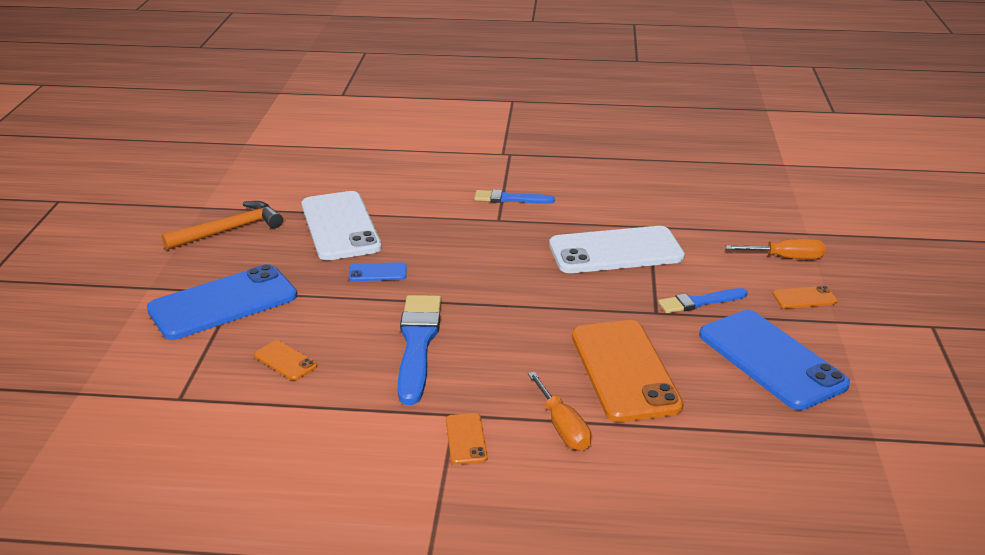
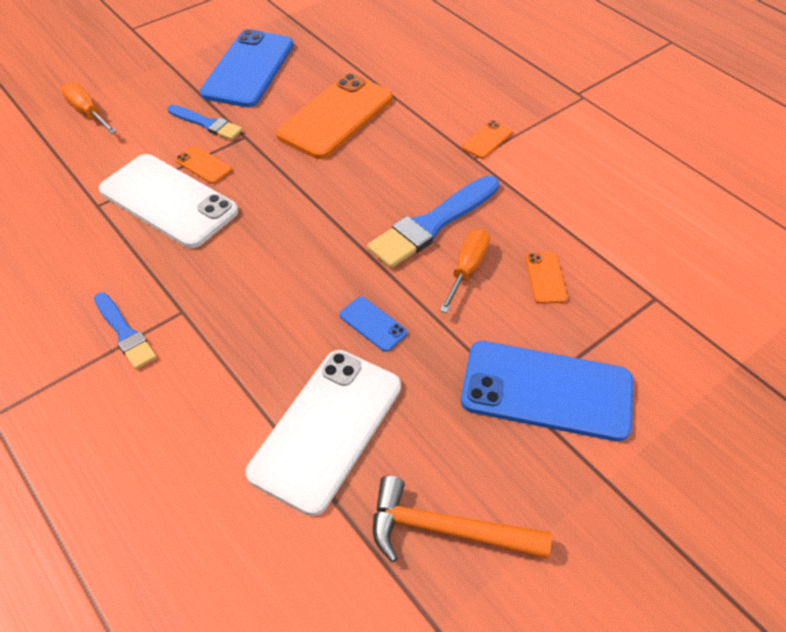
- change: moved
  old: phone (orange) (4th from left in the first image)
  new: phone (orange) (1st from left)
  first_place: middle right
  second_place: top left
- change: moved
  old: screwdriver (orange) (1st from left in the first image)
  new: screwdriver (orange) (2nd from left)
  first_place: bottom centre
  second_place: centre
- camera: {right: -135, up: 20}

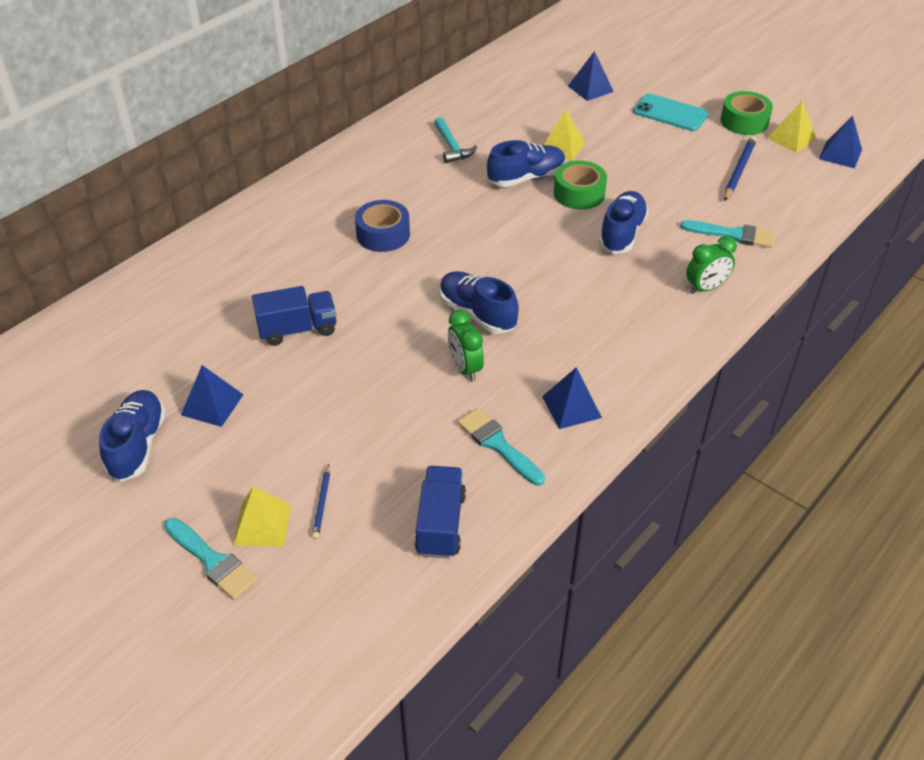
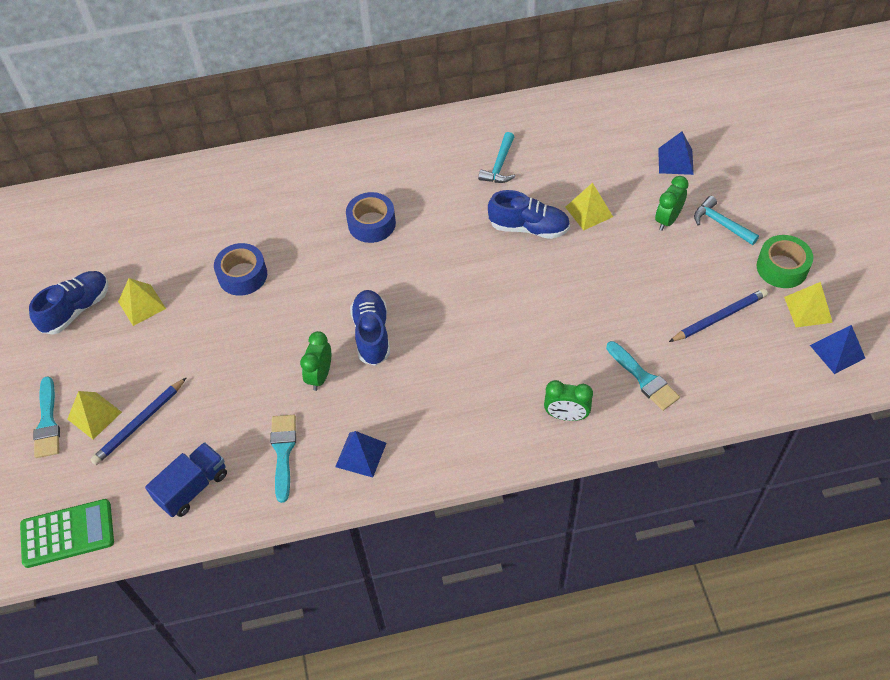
- change: replaced
  old: phone (turquoise)
  new: hammer (turquoise) (2nd from left)
  first_place: top right
  second_place: top right
- change: removed
  old: tape (green) (1st from left)
  first_place: top centre
- change: removed
  old: shoe (blue) (4th from left)
  first_place: top right
- change: replaced
  old: truck (blue) (1st from left)
  new: tape (blue) (1st from left)
  first_place: middle left
  second_place: middle left
- change: recoloured
  old: pyramid (blue) (1st from left)
  new: pyramid (yellow) (2nd from left)
  first_place: middle left
  second_place: middle left
- change: resized
  old: pencil (blue) (1st from left)
  first_place: centre
  second_place: middle left
  factor: 1.73
- change: added
  new: clock (green) (3rd from left)
  second_place: top right
- change: added
  new: calculator (green)
  second_place: bottom left
- camera: {right: 40, up: 10}

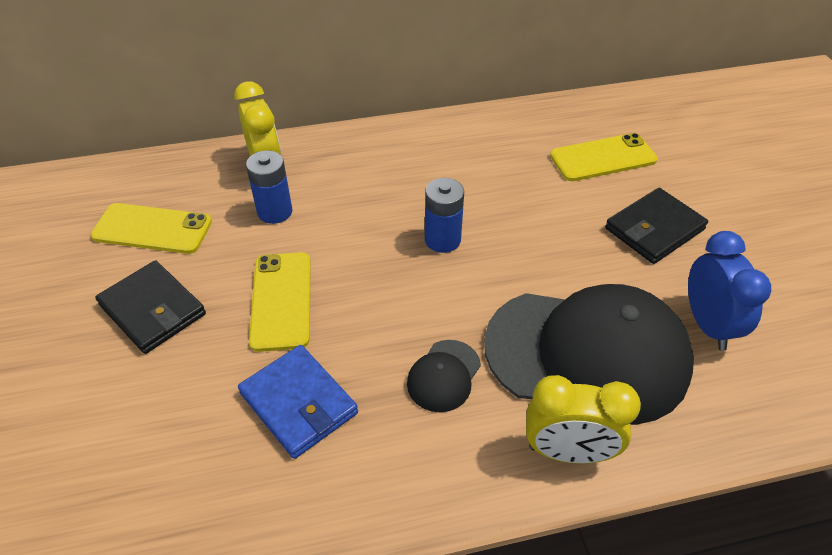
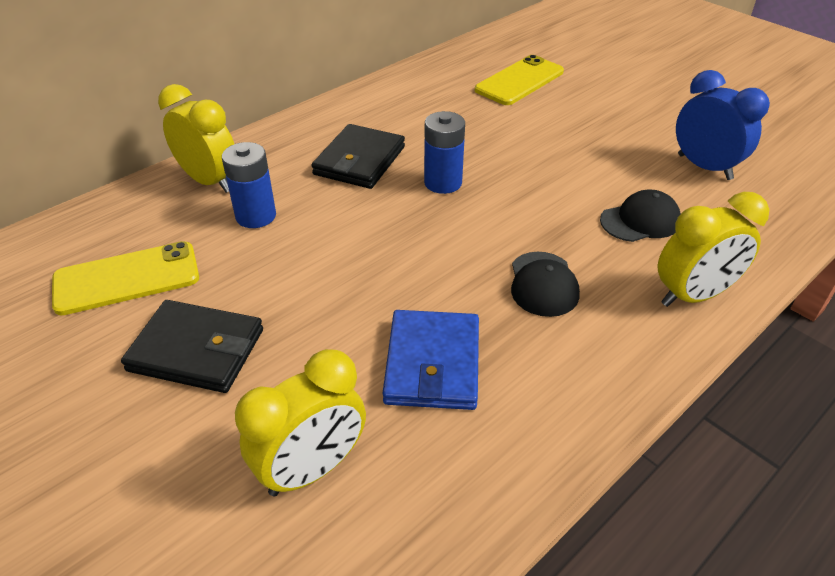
- change: moved
  old: wallet (black) (2nd from left)
  first_place: middle right
  second_place: top centre
- change: removed
  old: phone (yellow) (2nd from left)
  first_place: centre
- change: resized
  old: cap (black) (2nd from left)
  first_place: middle right
  second_place: middle right
  factor: 0.42
- change: turned
  old: wallet (blue)
  first_place: bottom centre
  second_place: centre
  degrees: 75
- change: added
  new: clock (yellow) (2nd from left)
  second_place: bottom centre
- camera: {right: -30, up: -5}

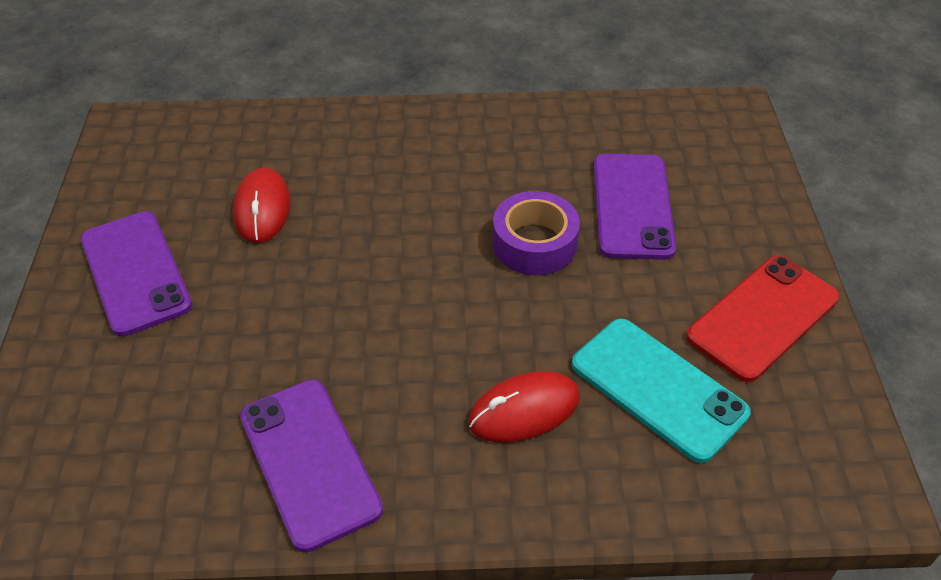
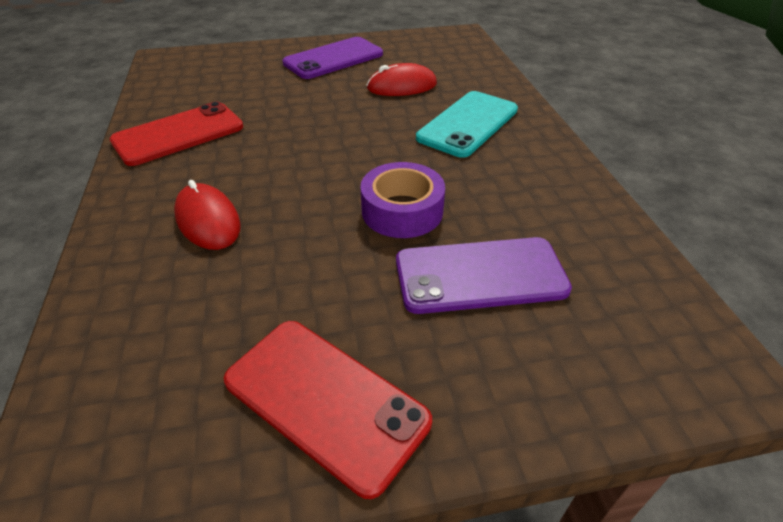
- change: moved
  old: phone (turquoise)
  first_place: bottom right
  second_place: top centre
- change: recoloured
  old: phone (purple) (2nd from left)
  new: phone (red) (1st from left)
  first_place: bottom left
  second_place: top left
- camera: {right: 80, up: -5}

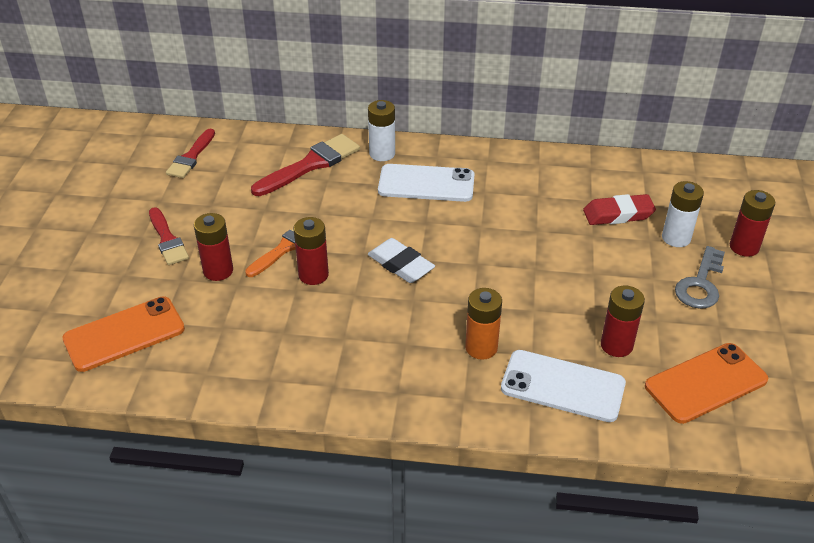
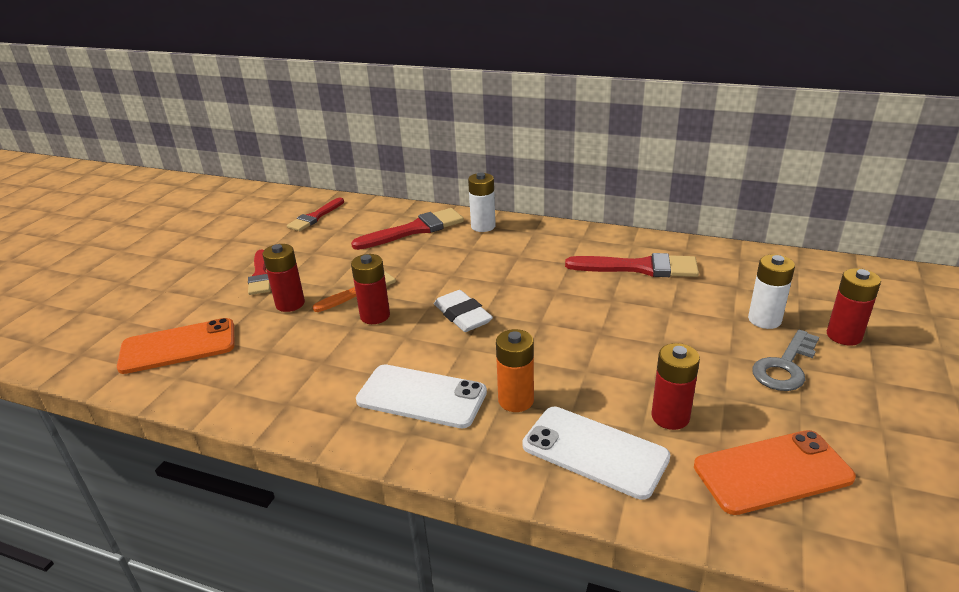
- change: moved
  old: phone (white) (1st from left)
  first_place: centre
  second_place: bottom centre
- change: removed
  old: eraser (red)
  first_place: middle right
- change: added
  new: brush (red) (4th from left)
  second_place: centre
- camera: {right: 15, up: -10}

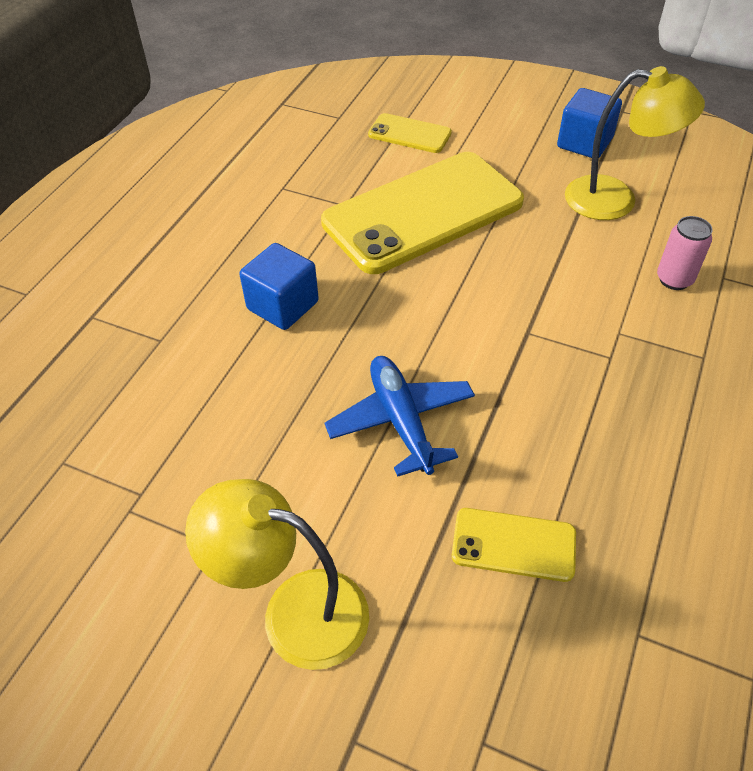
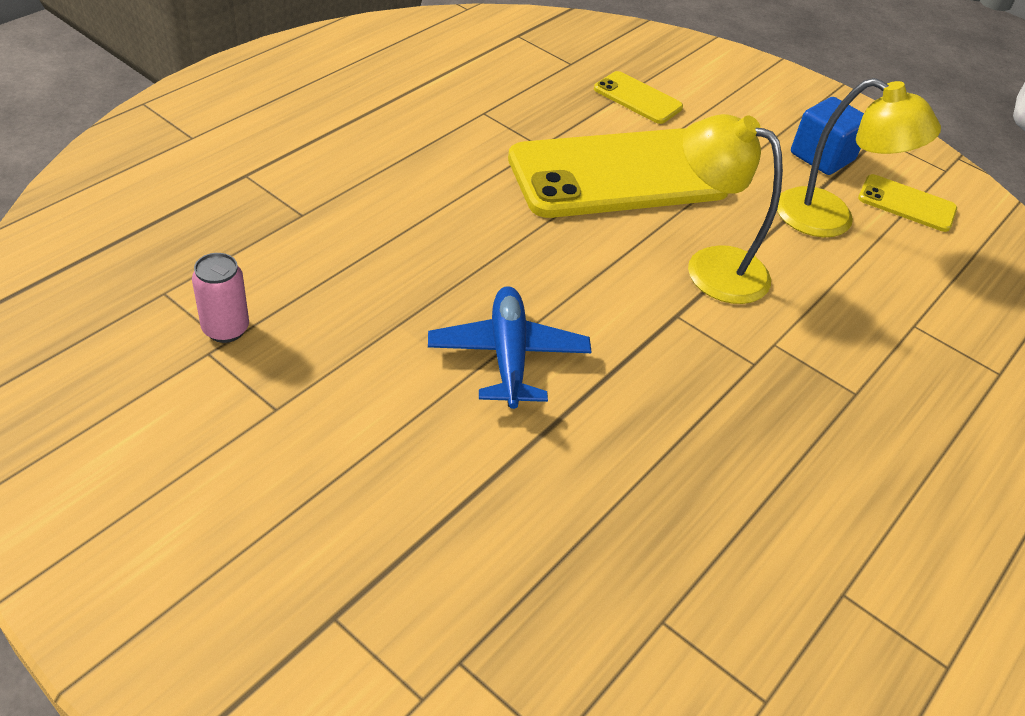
- change: moved
  old: can (pink)
  first_place: top right
  second_place: middle left
- change: removed
  old: cube (blue) (1st from left)
  first_place: centre
- change: moved
  old: lamp (yellow) (1st from left)
  first_place: bottom centre
  second_place: top right
- change: moved
  old: phone (yellow) (3rd from left)
  first_place: bottom right
  second_place: top right
- camera: {right: 10, up: -5}

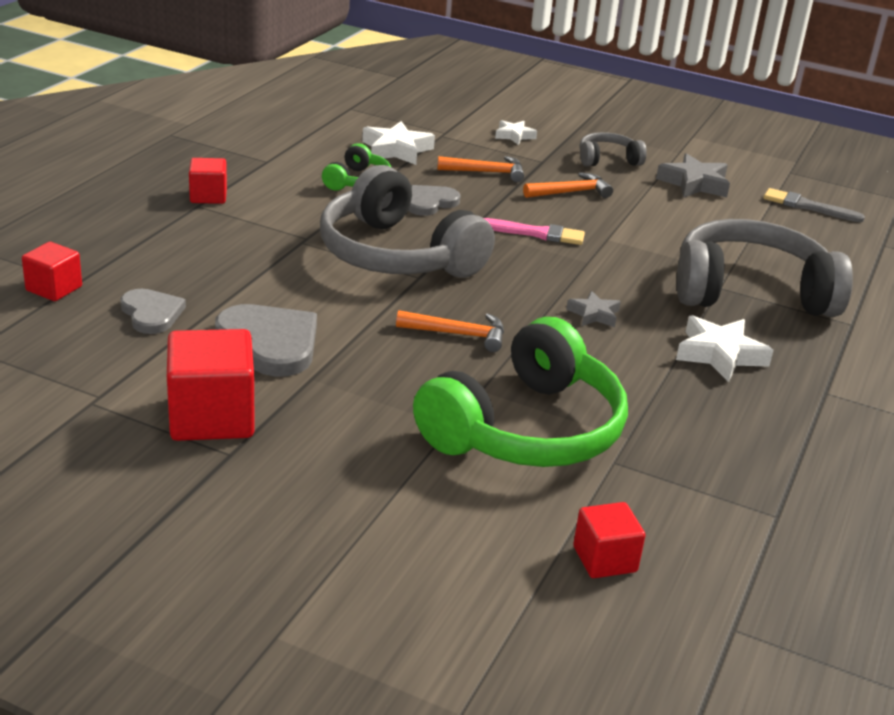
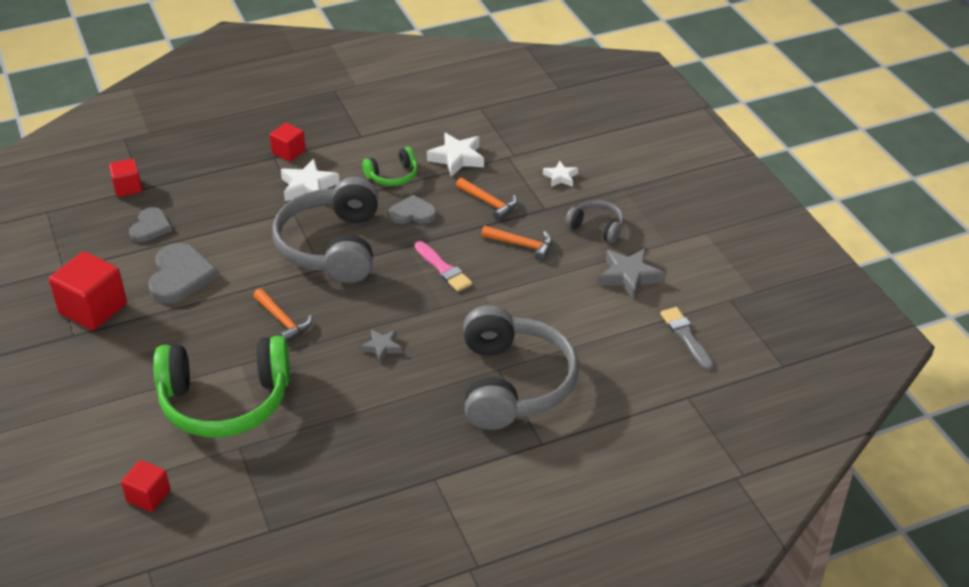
- change: turned
  old: headphones (grey) (3rd from left in the first image)
  first_place: middle right
  second_place: centre
  degrees: 45
- change: moved
  old: star (white) (3rd from left in the first image)
  new: star (white) (1st from left)
  first_place: middle right
  second_place: top left
- camera: {right: 45, up: 10}

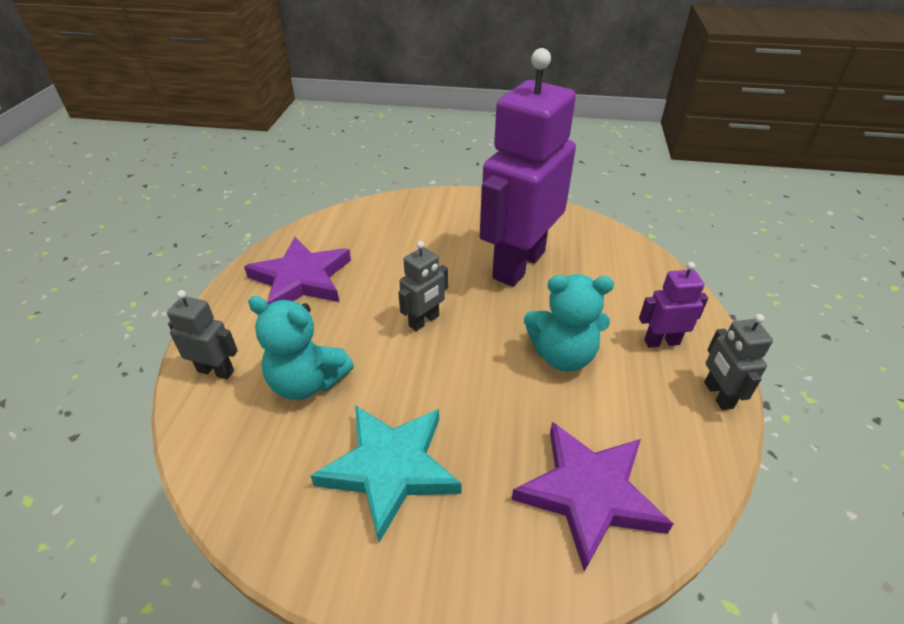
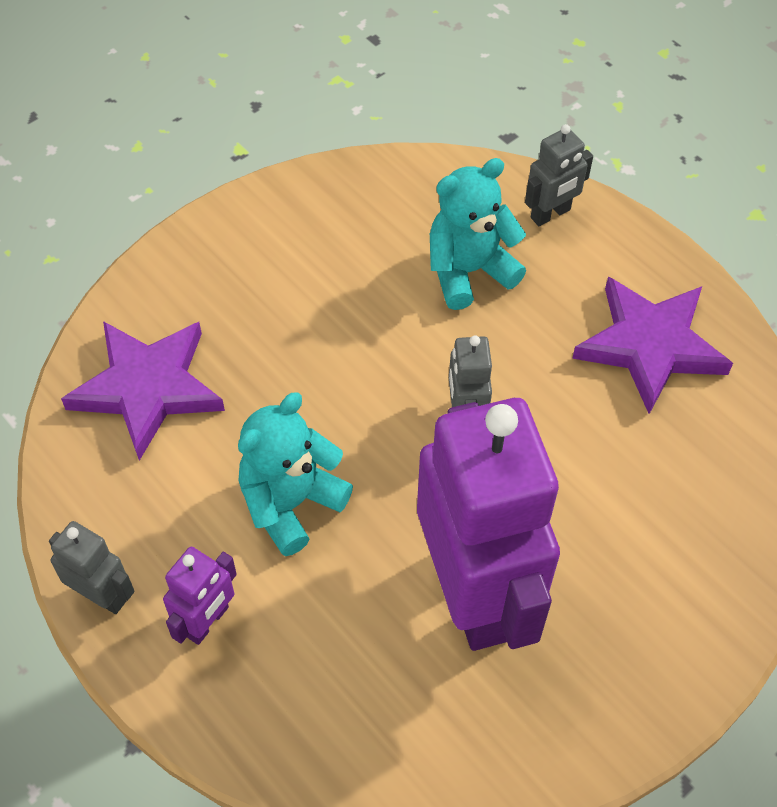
- change: removed
  old: star (turquoise)
  first_place: bottom centre
- camera: {right: 130, up: 15}

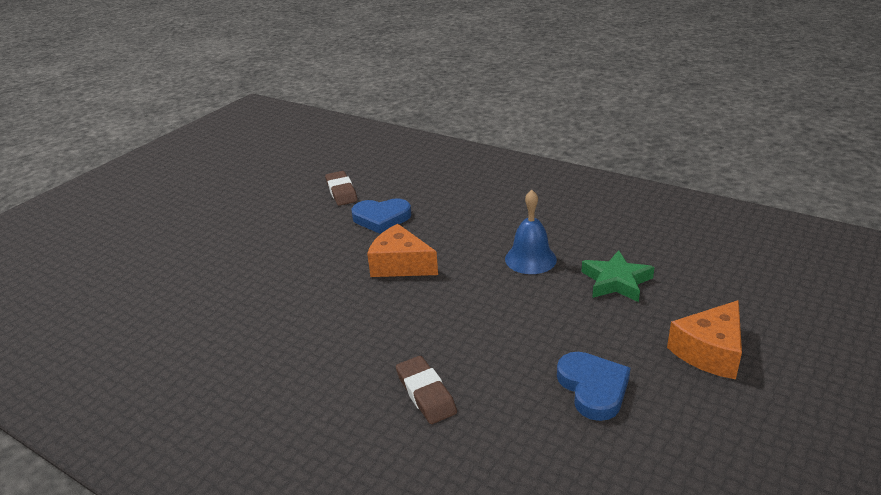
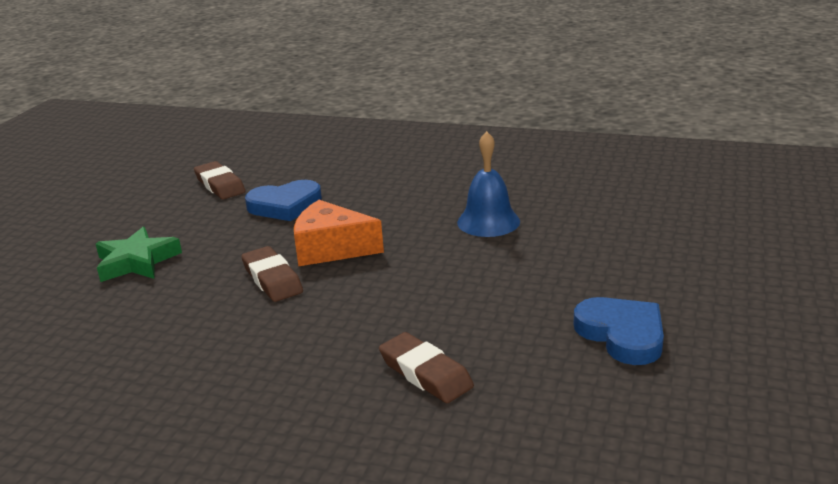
- change: moved
  old: star (green)
  first_place: middle right
  second_place: middle left
- change: removed
  old: cheese (orange) (2nd from left)
  first_place: bottom right
- change: added
  new: eraser (brown) (2nd from left)
  second_place: middle left
- camera: {right: -15, up: -5}

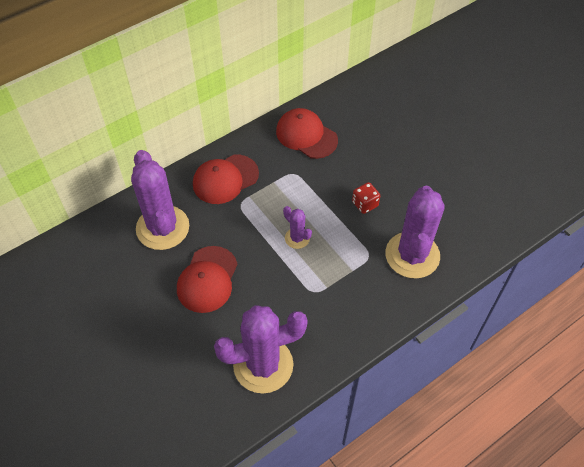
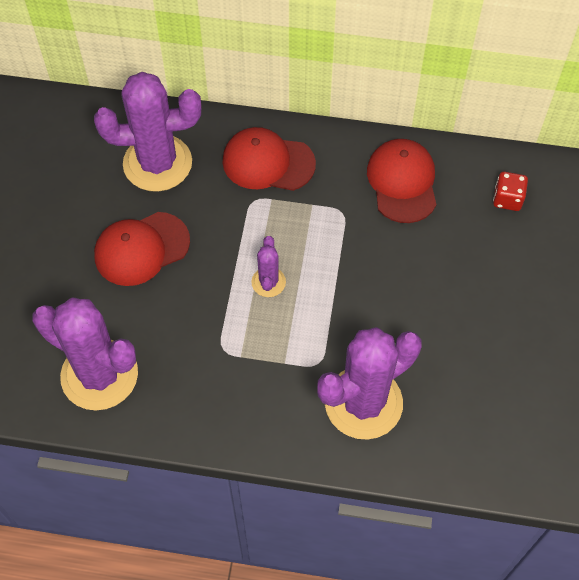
- change: turned
  old: cactus (purple) (1st from left in the first image)
  first_place: middle left
  second_place: top left
  degrees: 60
- change: moved
  old: dice (red)
  first_place: centre
  second_place: top right
- camera: {right: 45, up: 5}

